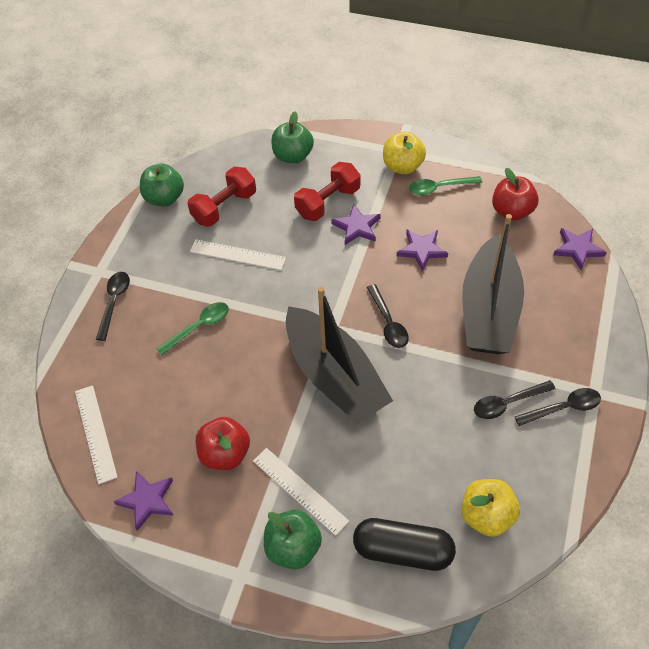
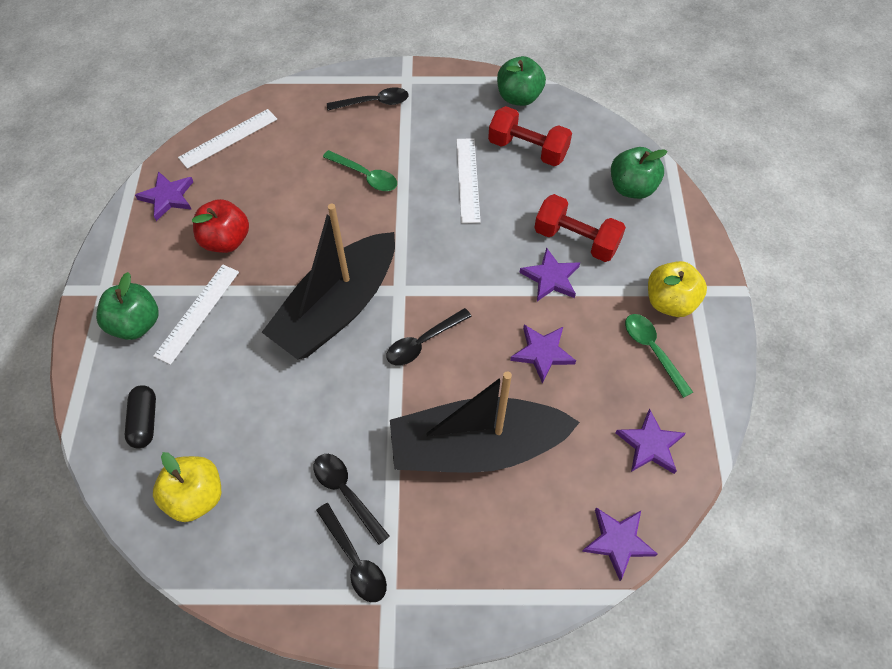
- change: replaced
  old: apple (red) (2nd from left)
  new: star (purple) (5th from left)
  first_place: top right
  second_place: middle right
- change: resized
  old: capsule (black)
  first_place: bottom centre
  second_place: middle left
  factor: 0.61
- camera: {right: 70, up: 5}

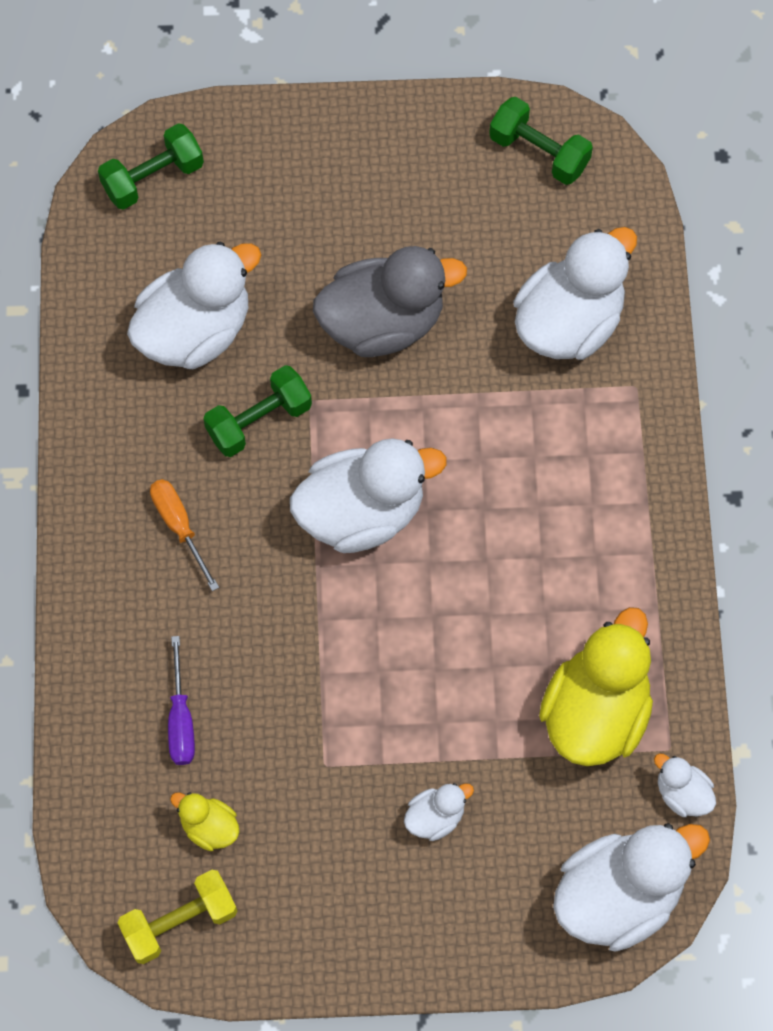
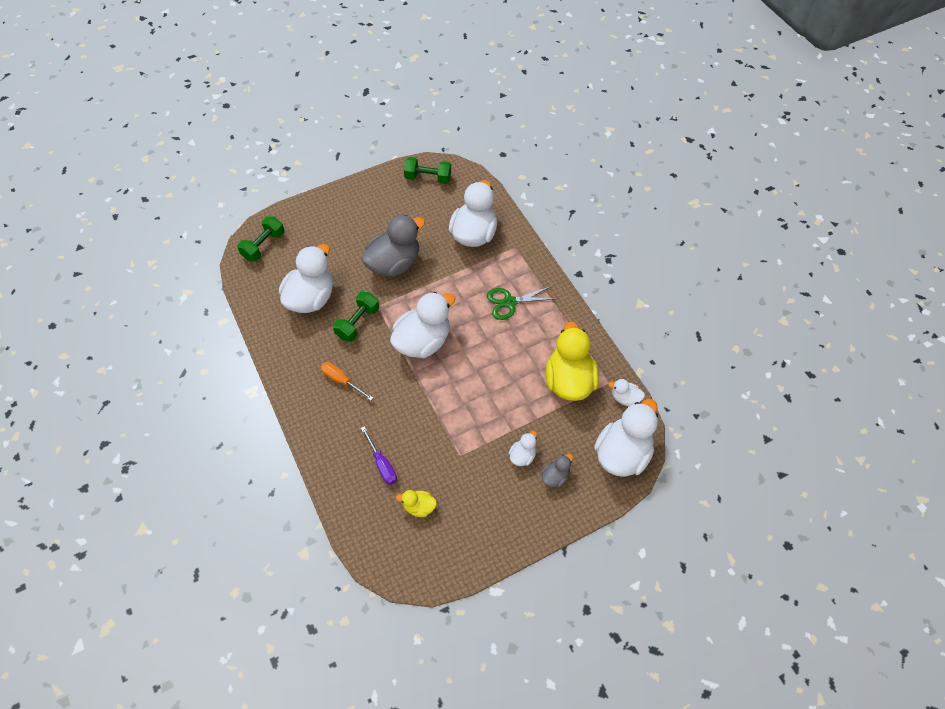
- change: removed
  old: dumbbell (yellow)
  first_place: bottom left
- change: added
  new: scissors (green)
  second_place: centre
- change: added
  new: duck (grey) (2nd from left)
  second_place: centre
- camera: {right: -25, up: -10}

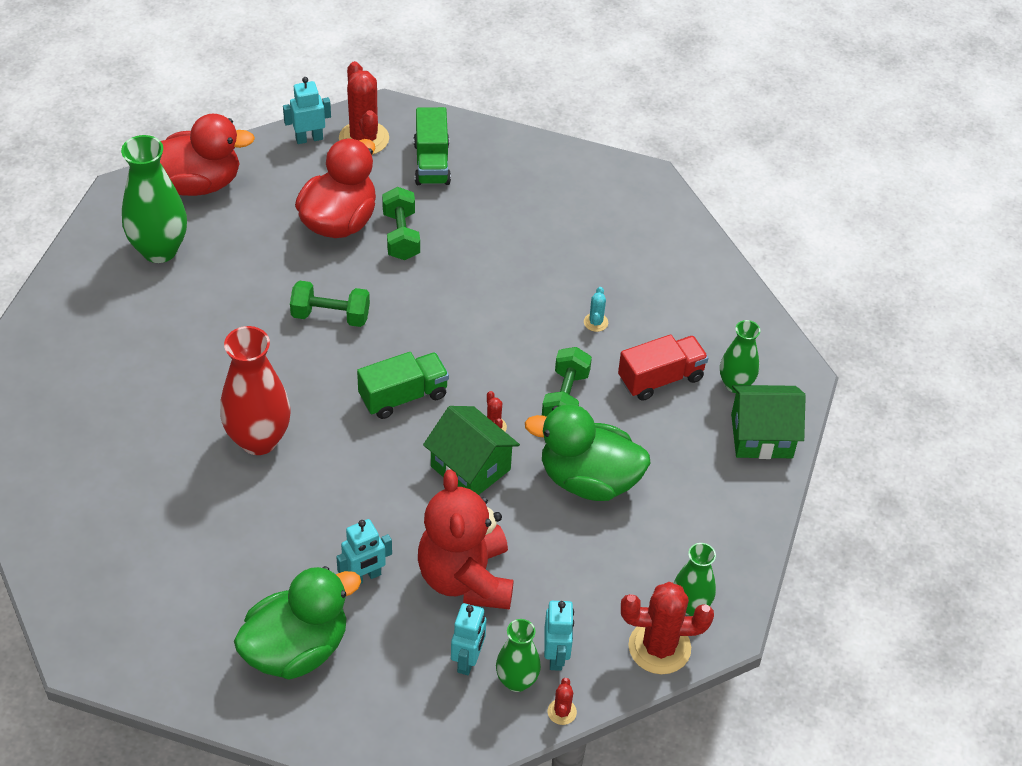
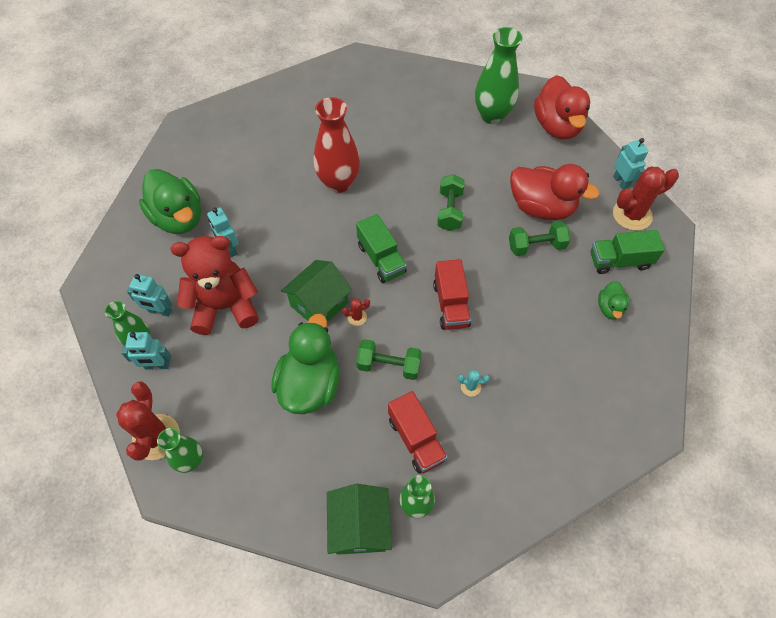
- change: removed
  old: cactus (red) (3rd from left)
  first_place: bottom centre
- change: added
  new: truck (red) (2nd from left)
  second_place: centre
- change: added
  new: duck (green) (3rd from left)
  second_place: middle right
- camera: {right: 90, up: 10}

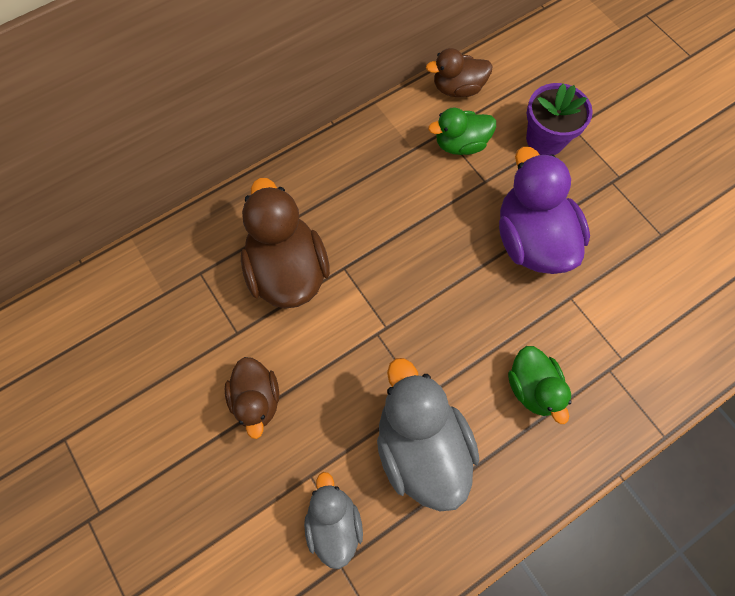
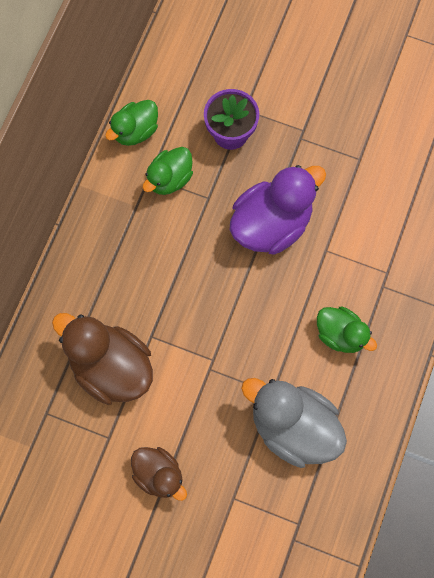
- change: recoloured
  old: duck (brown) (3rd from left)
  new: duck (green) (1st from left)
  first_place: top centre
  second_place: top left
- change: turned
  old: duck (purple)
  first_place: middle right
  second_place: centre
  degrees: 105
- change: removed
  old: duck (grey) (1st from left)
  first_place: bottom centre
- camera: {right: -35, up: 5}

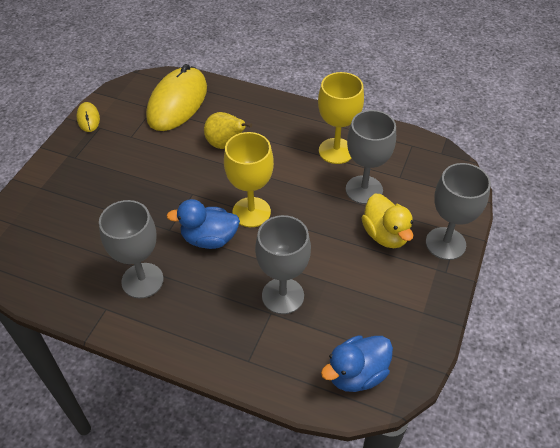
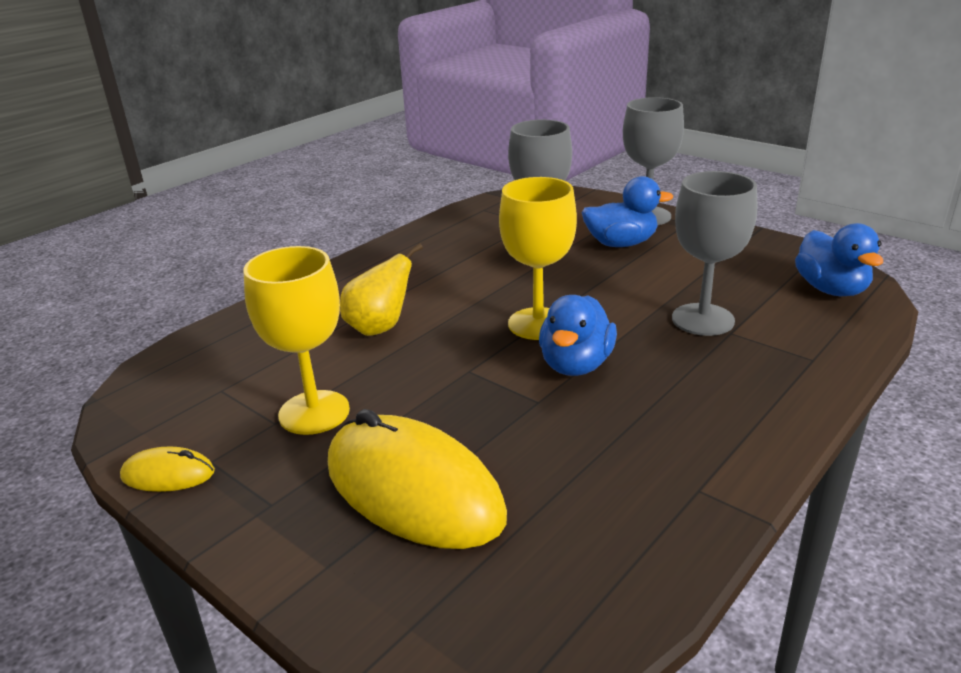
- change: moved
  old: mouse (yellow) (2nd from left)
  first_place: top left
  second_place: bottom centre
- change: moved
  old: goblet (yellow) (2nd from left in the first image)
  new: goblet (yellow) (1st from left)
  first_place: top centre
  second_place: middle left
- change: recoloured
  old: duck (yellow)
  new: duck (blue) (2nd from left)
  first_place: middle right
  second_place: top centre
- change: removed
  old: goblet (grey) (1st from left)
  first_place: middle left
- camera: {right: -70, up: -20}

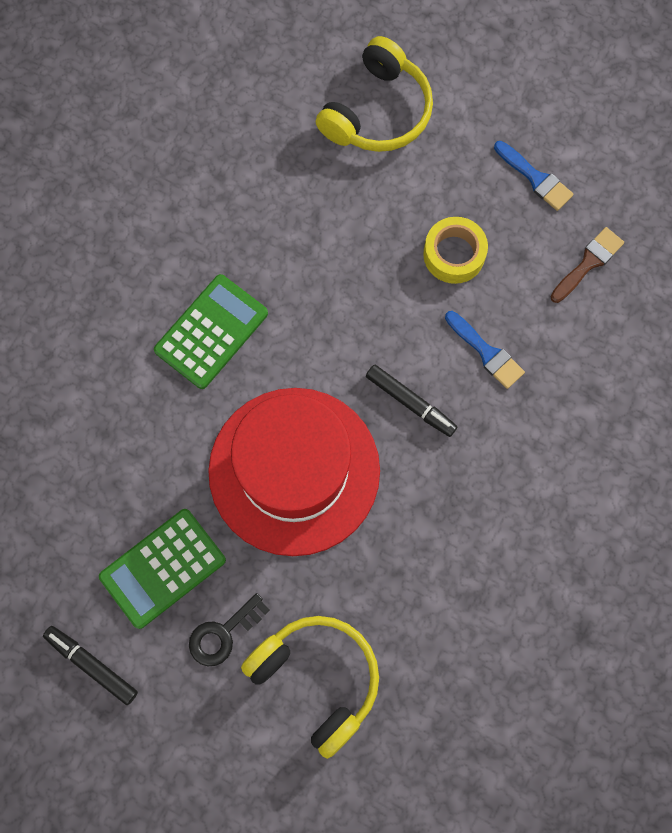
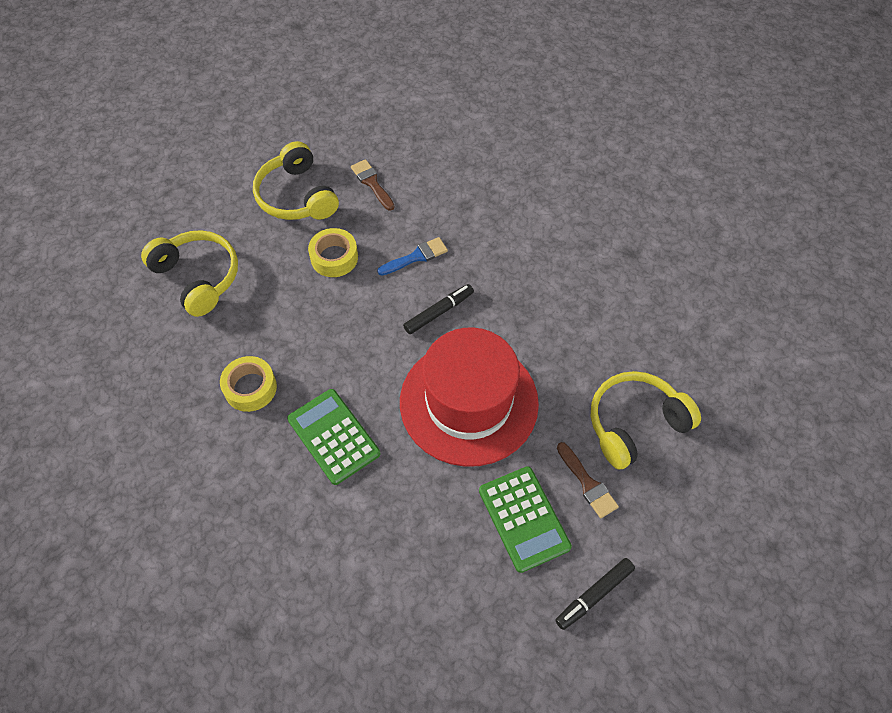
- change: replaced
  old: brush (blue) (2nd from left)
  new: headphones (yellow) (2nd from left)
  first_place: top right
  second_place: top left
- change: replaced
  old: key (black)
  new: brush (brown) (2nd from left)
  first_place: bottom centre
  second_place: bottom centre
- change: added
  new: tape (yellow) (1st from left)
  second_place: middle left
- camera: {right: -75, up: -15}

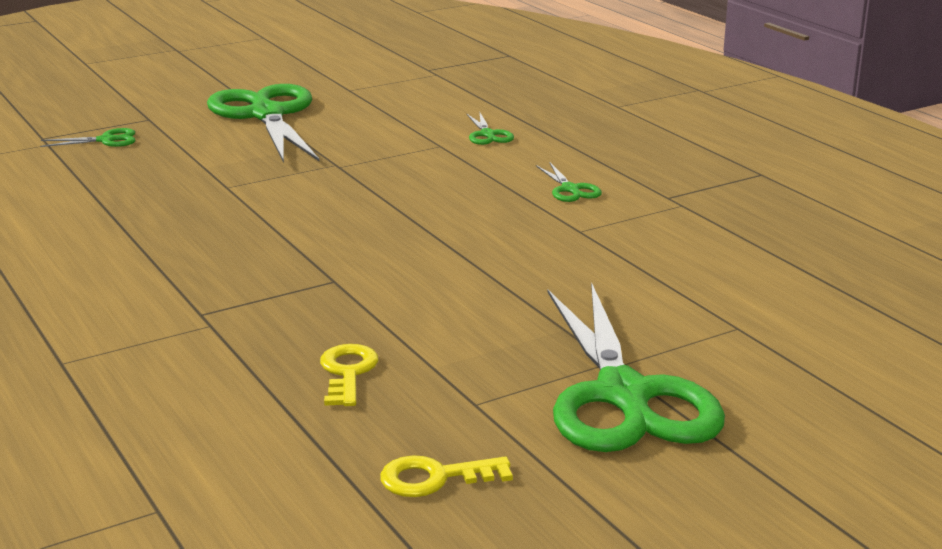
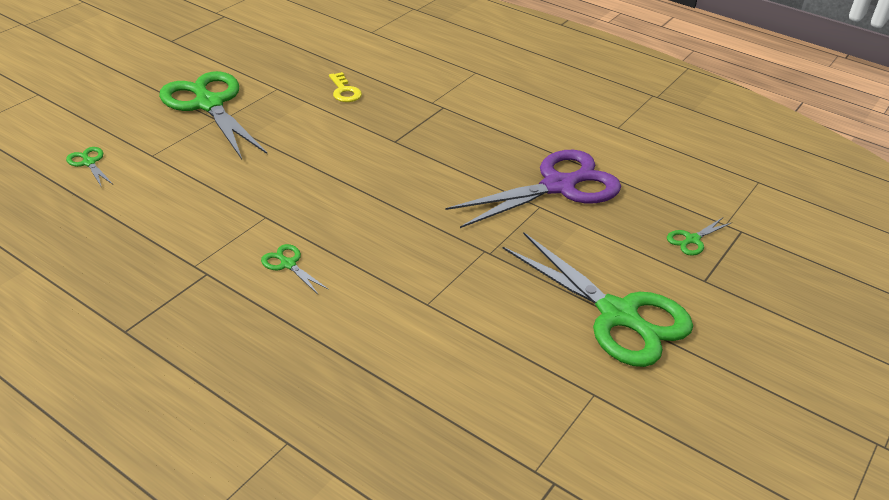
- change: moved
  old: scissors (green) (3rd from left in the first image)
  new: scissors (green) (1st from left)
  first_place: top centre
  second_place: middle left
- change: removed
  old: key (yellow) (2nd from left)
  first_place: bottom centre
- change: added
  new: scissors (purple)
  second_place: centre
- camera: {right: 155, up: 15}

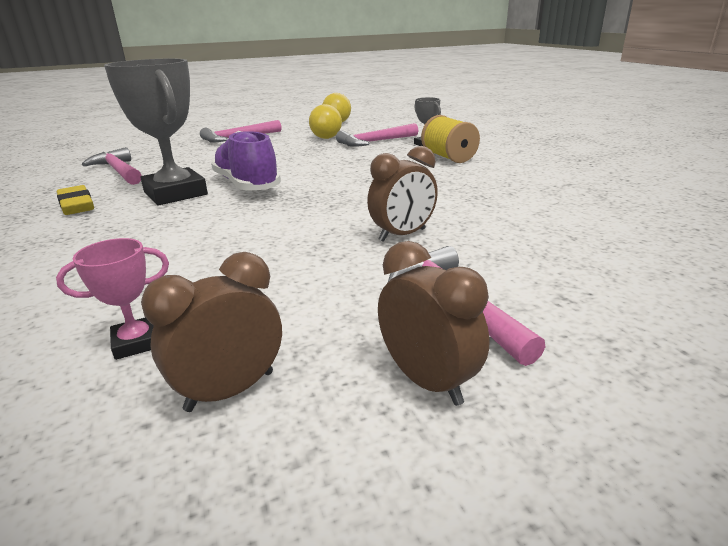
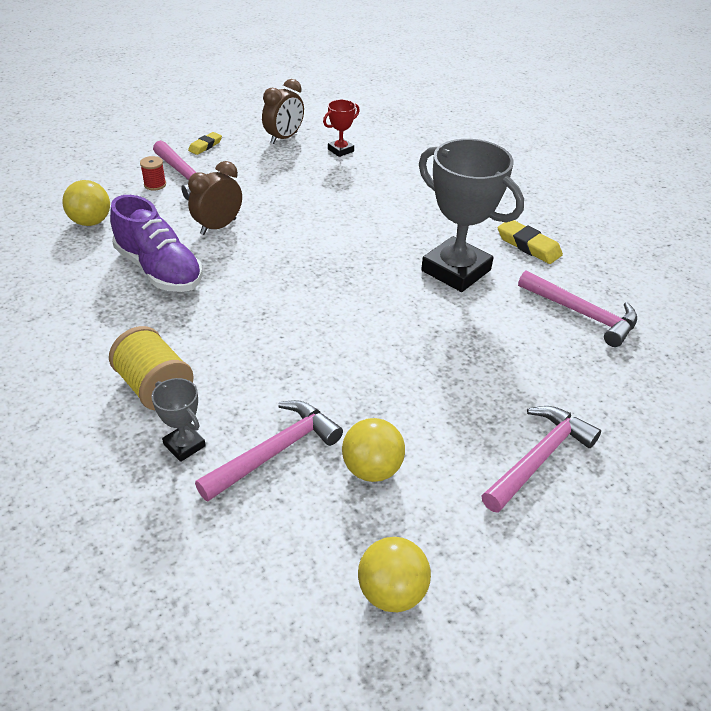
- change: moved
  old: shoe (purple)
  first_place: top centre
  second_place: middle left
- change: recoloured
  old: trophy (pink)
  new: trophy (red)
  first_place: middle left
  second_place: top centre
- change: replaced
  old: clock (brown) (3rd from left)
  new: eraser (yellow) (1st from left)
  first_place: centre
  second_place: top left
- change: added
  new: spool (red)
  second_place: top left
- change: added
  new: ball (yellow) (1st from left)
  second_place: top left
- camera: {right: 165, up: 15}

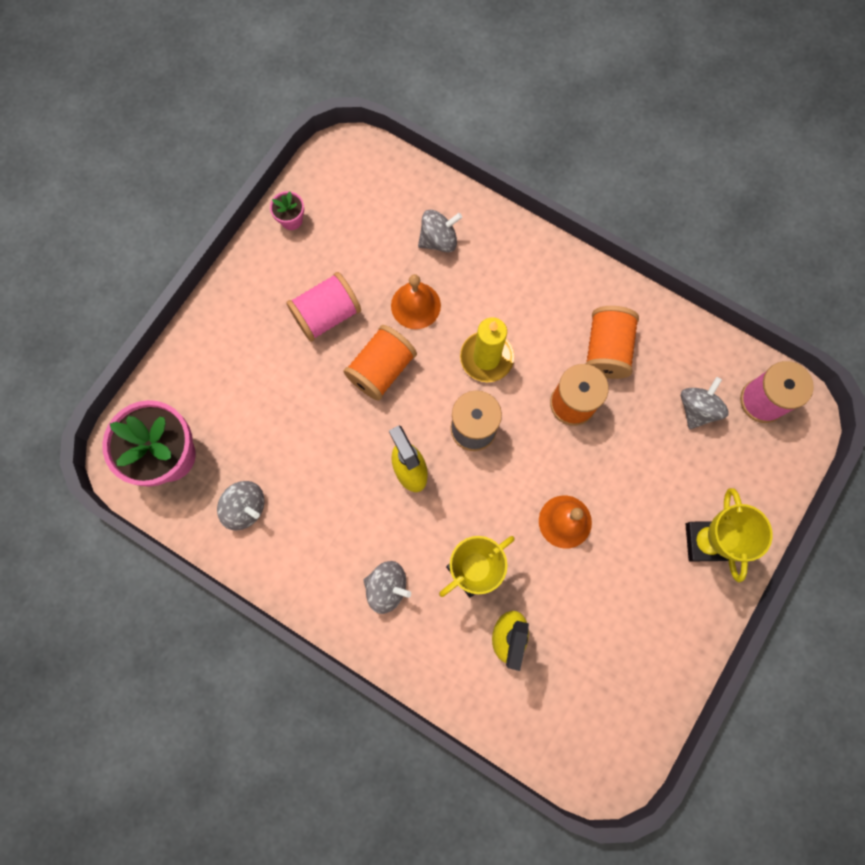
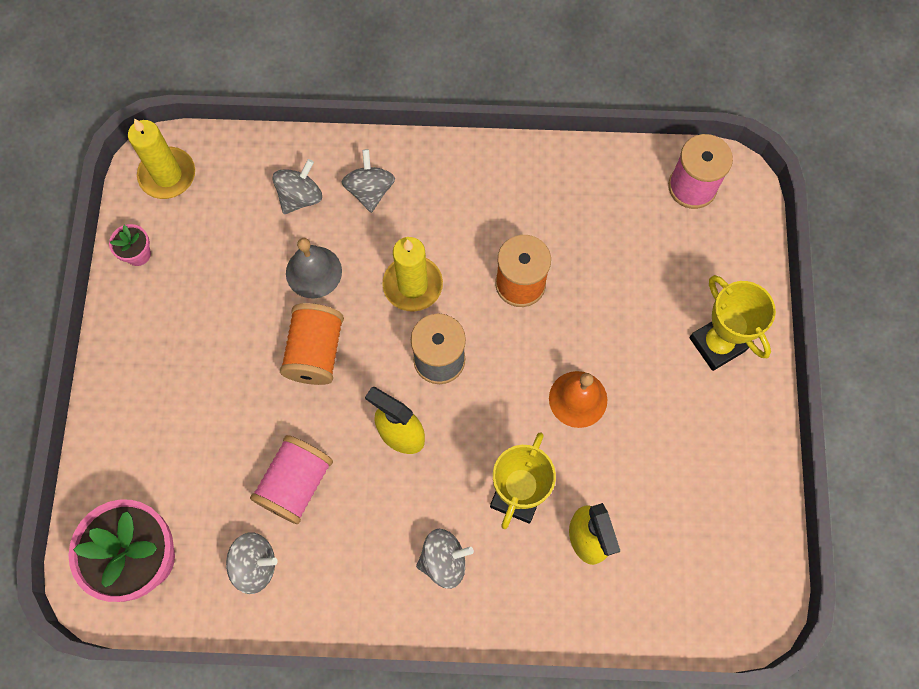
- change: moved
  old: spool (pink) (1st from left)
  first_place: centre
  second_place: bottom left
- change: recoloured
  old: bell (orange) (1st from left)
  new: bell (grey)
  first_place: centre
  second_place: centre
- change: removed
  old: spool (orange) (3rd from left)
  first_place: middle right
- change: moved
  old: spinning top (grey) (4th from left in the first image)
  new: spinning top (grey) (3rd from left)
  first_place: middle right
  second_place: top centre
- change: added
  new: candle (yellow) (1st from left)
  second_place: top left
- camera: {right: -30, up: -5}

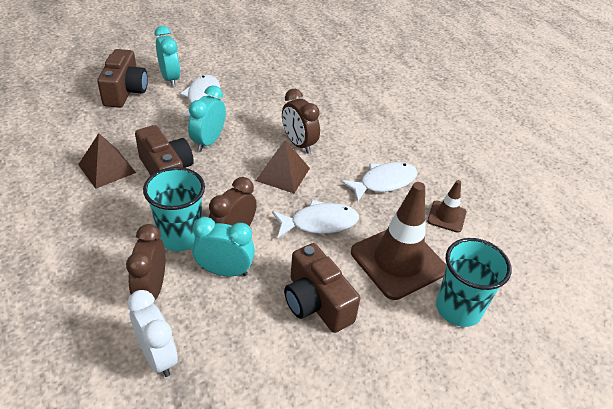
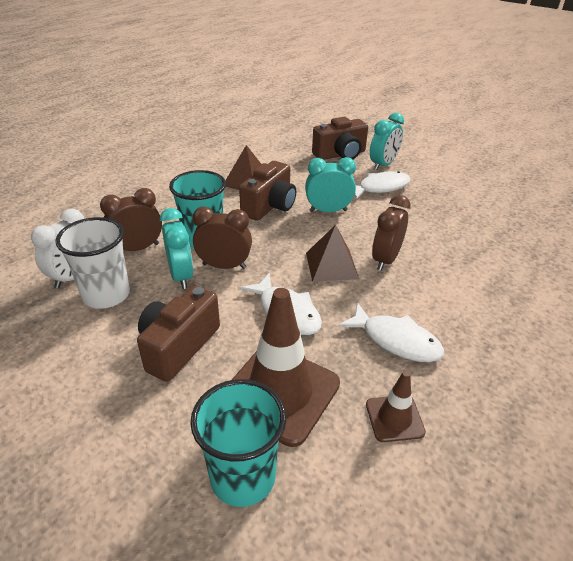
- change: added
  new: cup (white)
  second_place: middle left
- camera: {right: 65, up: -5}

